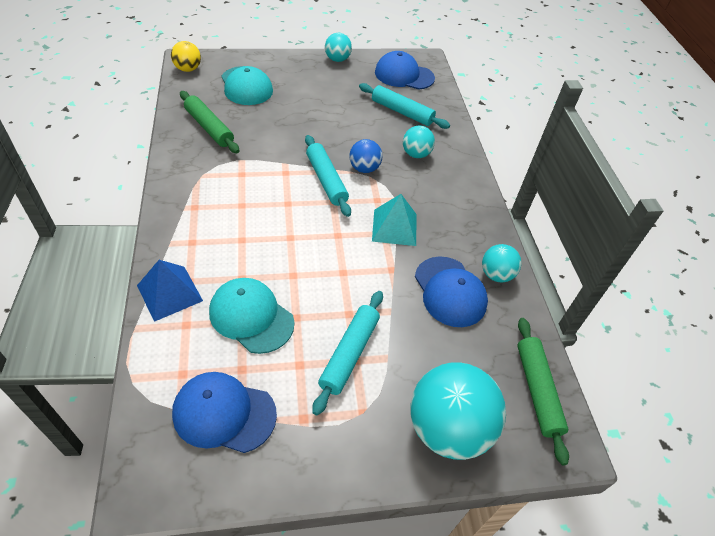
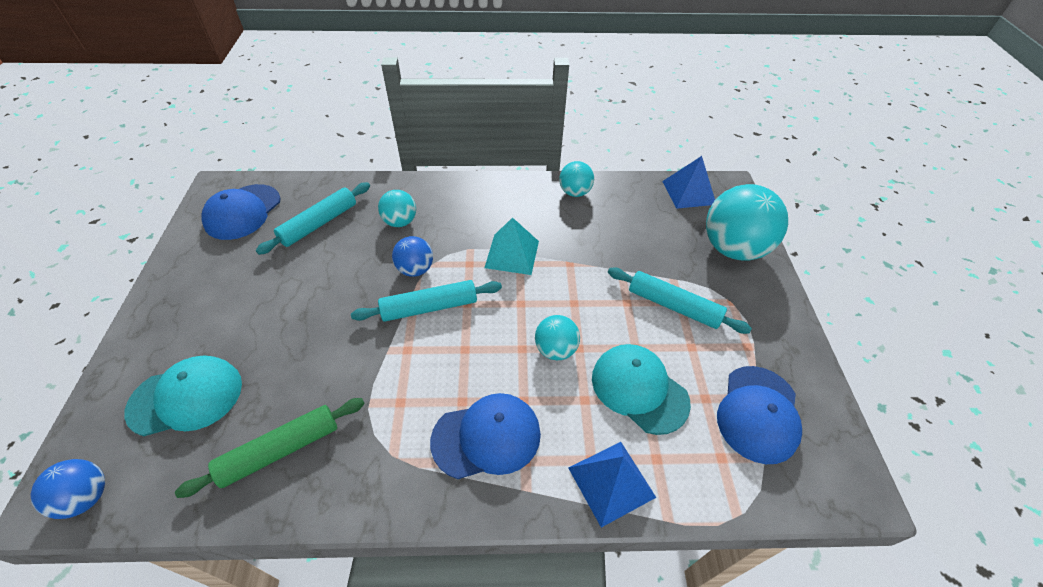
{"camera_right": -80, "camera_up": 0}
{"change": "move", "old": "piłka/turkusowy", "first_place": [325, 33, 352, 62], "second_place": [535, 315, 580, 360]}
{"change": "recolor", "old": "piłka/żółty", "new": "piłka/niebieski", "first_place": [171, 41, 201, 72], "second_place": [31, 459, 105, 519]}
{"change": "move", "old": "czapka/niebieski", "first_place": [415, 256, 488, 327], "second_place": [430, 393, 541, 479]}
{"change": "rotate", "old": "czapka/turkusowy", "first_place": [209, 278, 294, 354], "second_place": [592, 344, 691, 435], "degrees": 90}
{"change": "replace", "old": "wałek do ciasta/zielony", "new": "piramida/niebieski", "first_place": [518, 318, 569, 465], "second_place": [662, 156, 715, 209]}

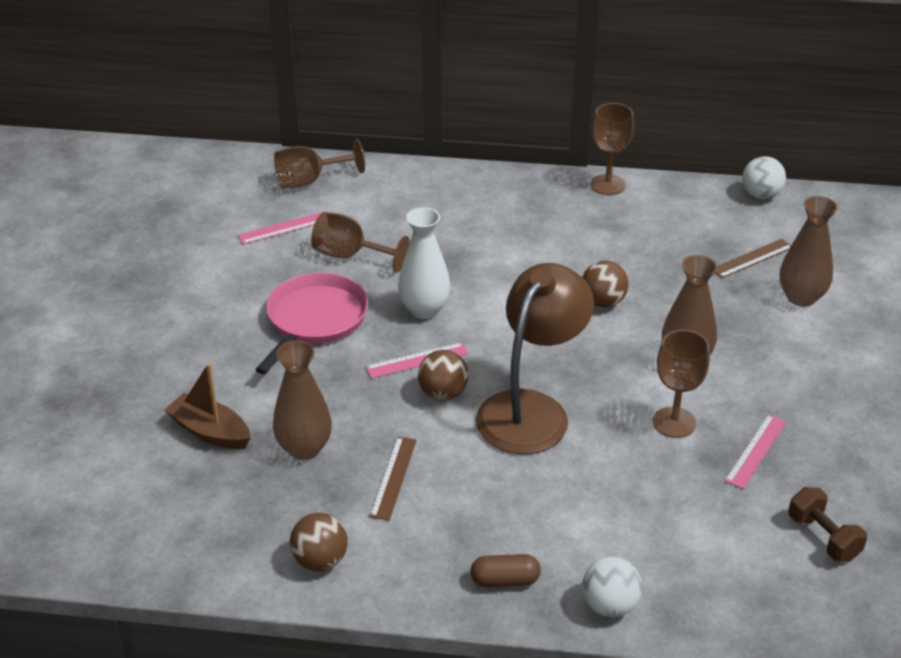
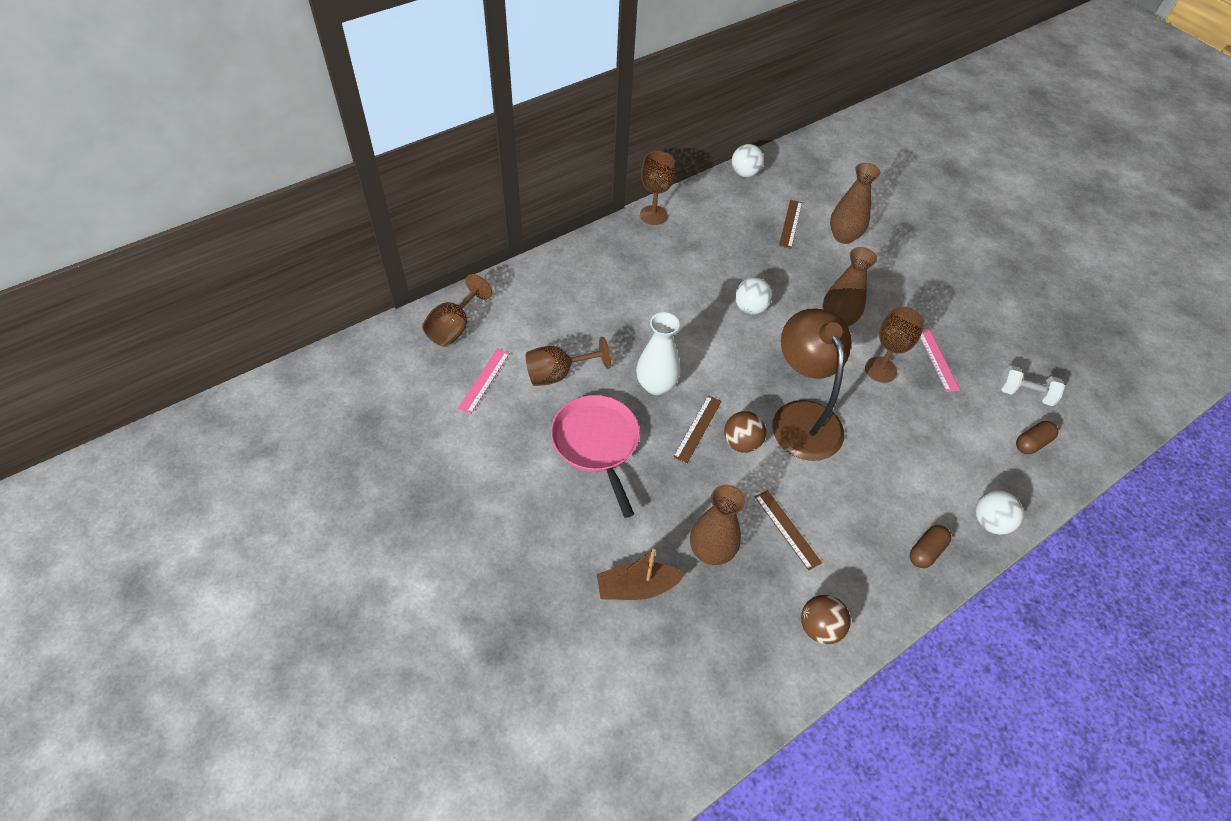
{"camera_right": -45, "camera_up": 15}
{"change": "recolor", "old": "piłka/brązowy", "new": "piłka/biały", "first_place": [582, 261, 628, 307], "second_place": [735, 277, 772, 314]}
{"change": "recolor", "old": "linijka/różowy", "new": "linijka/brązowy", "first_place": [365, 342, 469, 379], "second_place": [673, 395, 722, 464]}
{"change": "recolor", "old": "hantel/brązowy", "new": "hantel/biały", "first_place": [788, 487, 867, 562], "second_place": [999, 365, 1065, 406]}
{"change": "insert", "new": "kapsułka/brązowy", "second_place": [1016, 421, 1059, 454]}

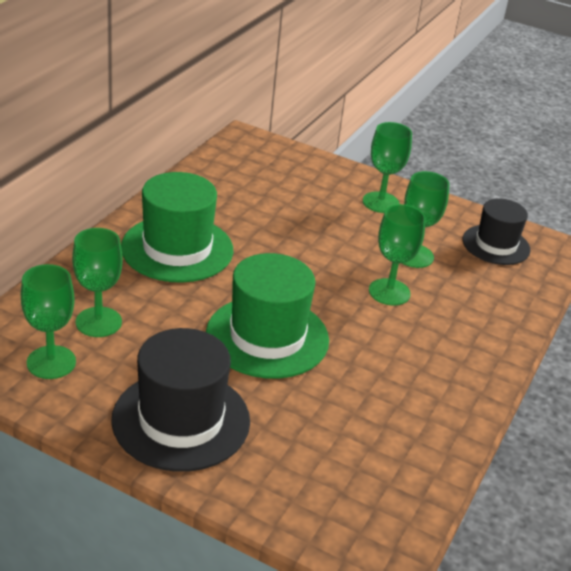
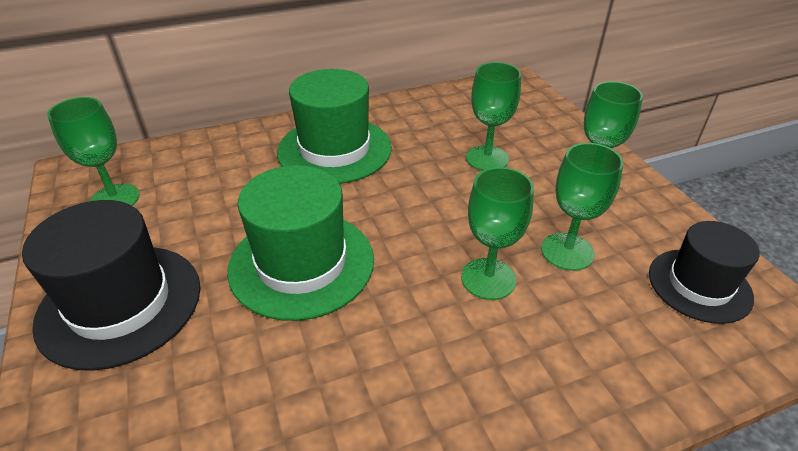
{"camera_right": 45, "camera_up": 5}
{"change": "move", "old": "kielich/zielony", "first_place": [72, 228, 123, 337], "second_place": [466, 62, 521, 171]}

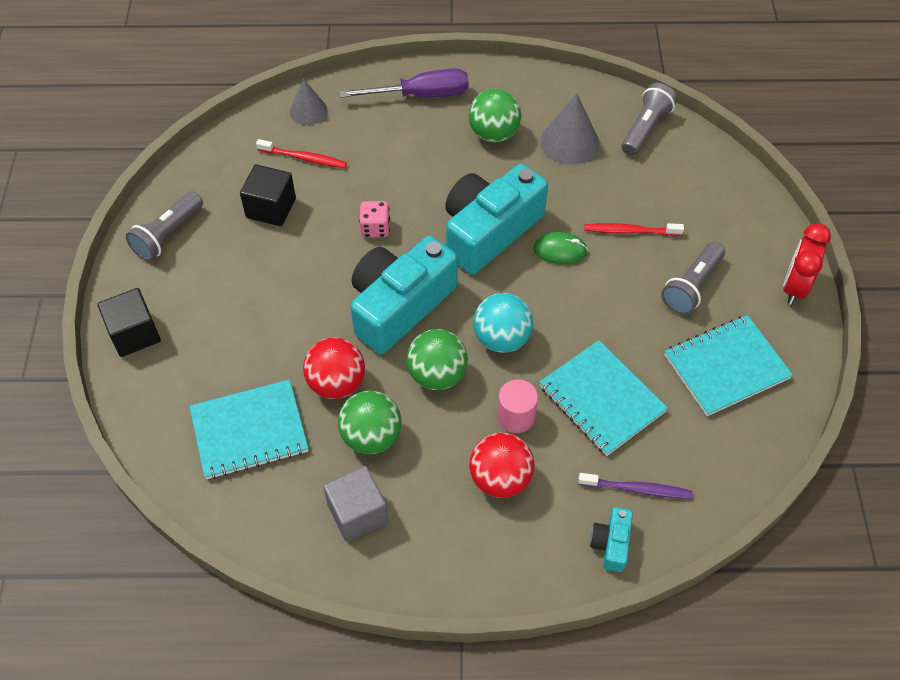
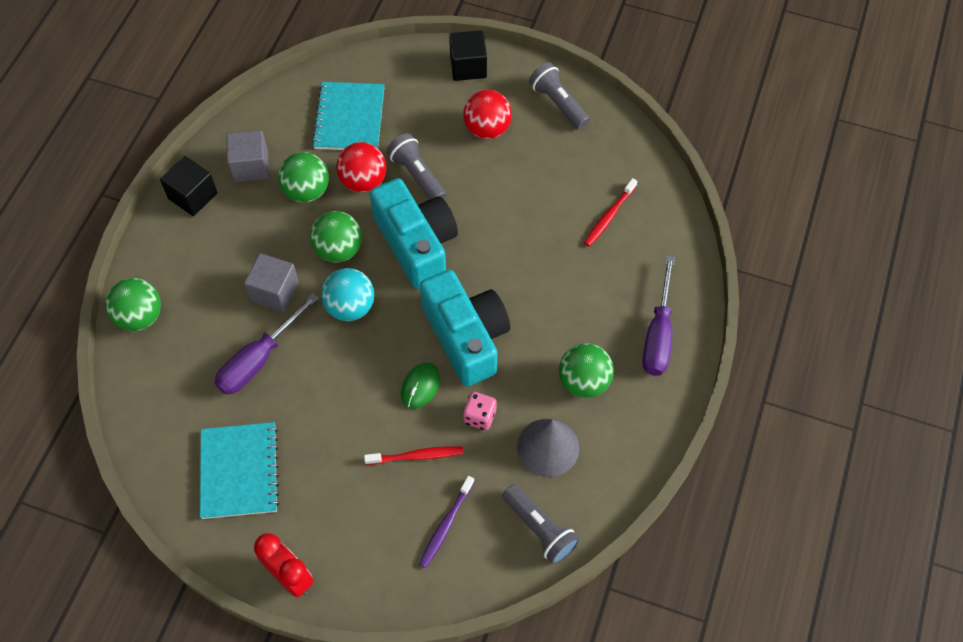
{"camera_right": 110, "camera_up": 5}
{"change": "delete", "old": "stożek/szary", "first_place": [290, 79, 327, 125]}
{"change": "move", "old": "sześcian/czarny", "first_place": [240, 164, 296, 226], "second_place": [160, 156, 217, 216]}
{"change": "move", "old": "kostka do gry/różowy", "first_place": [359, 201, 390, 237], "second_place": [463, 392, 497, 430]}
{"change": "rotate", "old": "szczoteczka do zębów/czerwony", "first_place": [584, 223, 684, 236], "second_place": [364, 446, 463, 465], "degrees": 60}
{"change": "move", "old": "latarka/szary", "first_place": [661, 242, 725, 314], "second_place": [387, 133, 446, 200]}
{"change": "replace", "old": "zeszyt/turkusowy", "new": "śrubokręt/fioletowy", "first_place": [539, 340, 668, 456], "second_place": [215, 293, 319, 395]}
{"change": "replace", "old": "walec/różowy", "new": "sześcian/szary", "first_place": [497, 379, 538, 433], "second_place": [244, 253, 299, 312]}
{"change": "move", "old": "piłka/czerwony", "first_place": [469, 432, 535, 498], "second_place": [463, 90, 512, 139]}
{"change": "move", "old": "szczoteczka do zębów/fioletowy", "first_place": [578, 473, 693, 499], "second_place": [419, 476, 474, 568]}
{"change": "replace", "old": "aparat fotograficzny/turkusowy", "new": "piłka/zielony", "first_place": [590, 507, 633, 572], "second_place": [106, 278, 161, 331]}

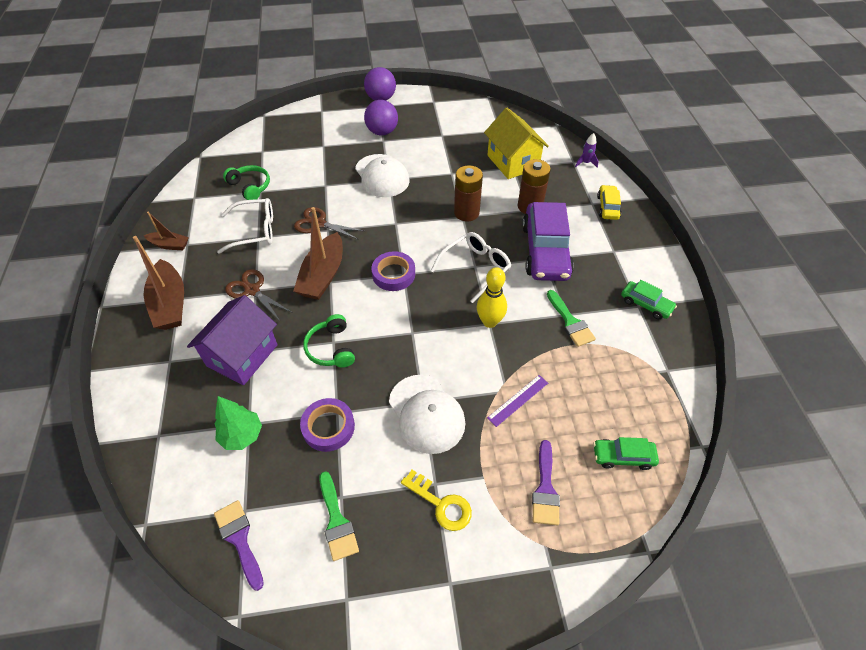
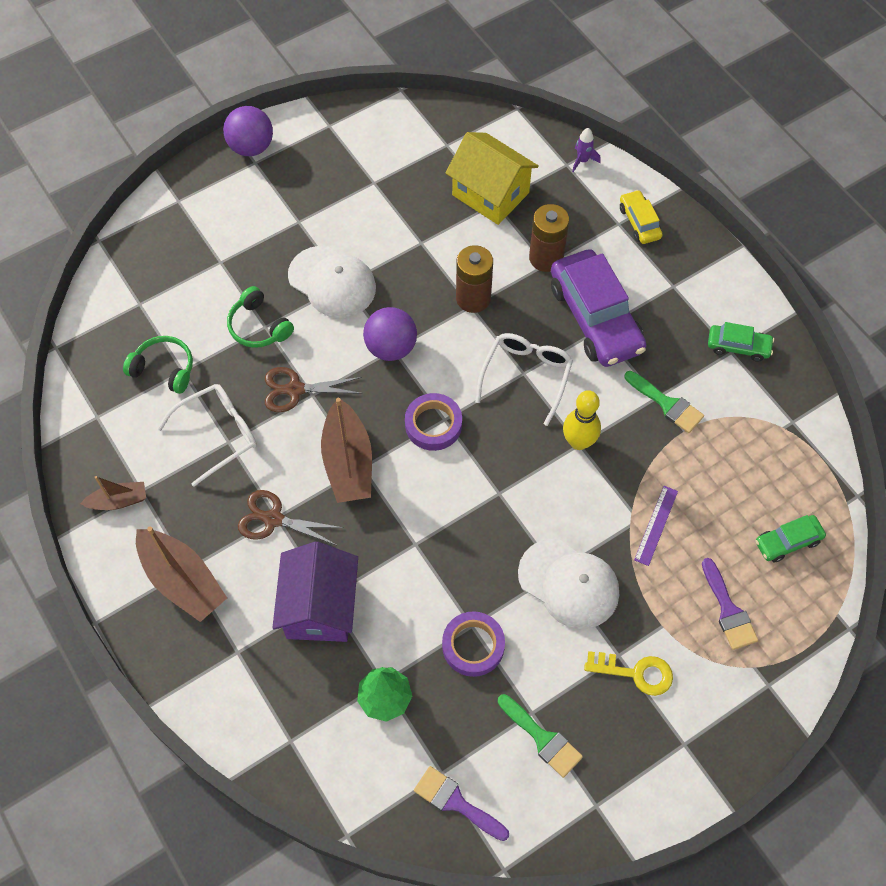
{"camera_right": -25, "camera_up": 10}
{"change": "move", "old": "piłka/fioletowy", "first_place": [364, 100, 398, 135], "second_place": [363, 307, 417, 361]}
{"change": "move", "old": "słuchawki/zielony", "first_place": [303, 314, 355, 368], "second_place": [227, 286, 294, 348]}

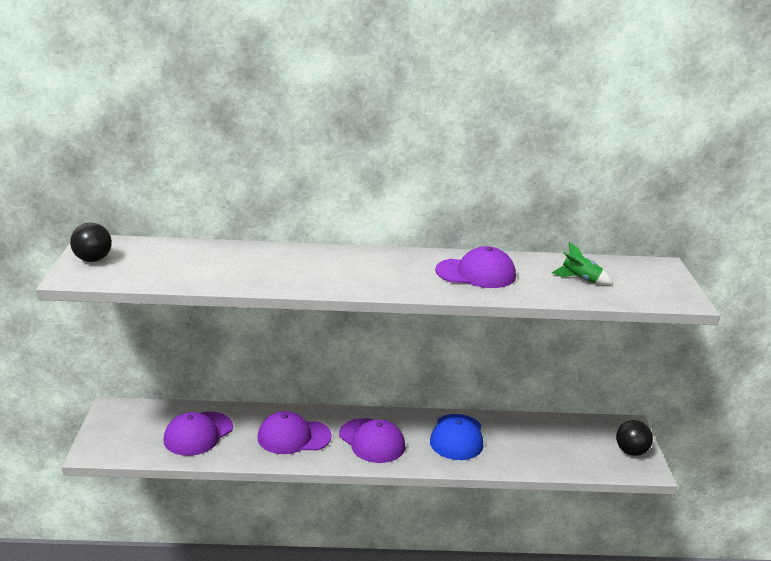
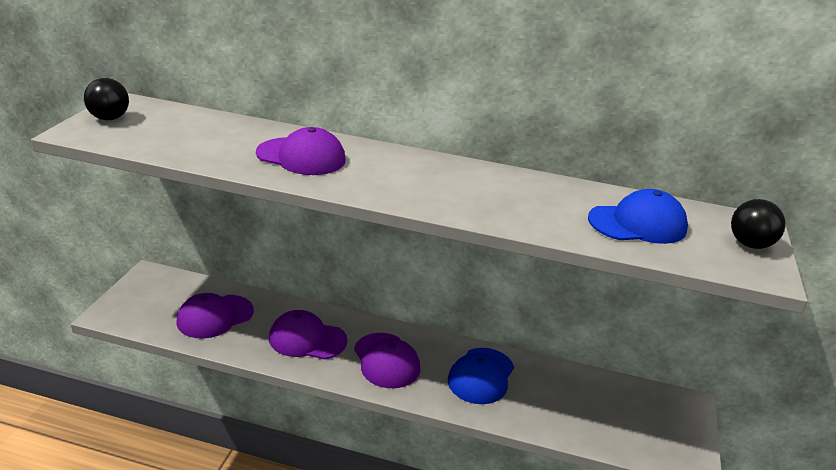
{"camera_right": 15, "camera_up": 5}
{"change": "replace", "old": "rakieta/zielony", "new": "czapka/niebieski", "first_place": [552, 242, 613, 285], "second_place": [588, 189, 688, 244]}
{"change": "move", "old": "czapka/fioletowy", "first_place": [435, 246, 516, 288], "second_place": [256, 127, 346, 175]}
{"change": "move", "old": "piłka/czarny", "first_place": [616, 420, 653, 456], "second_place": [731, 199, 786, 249]}

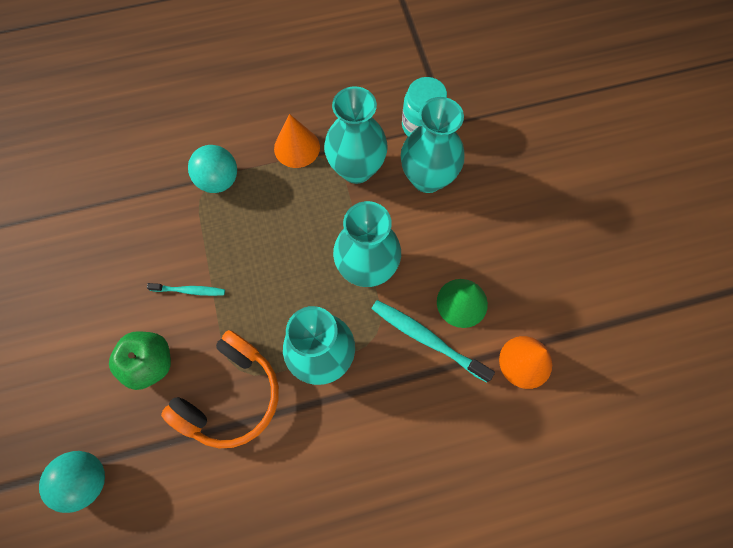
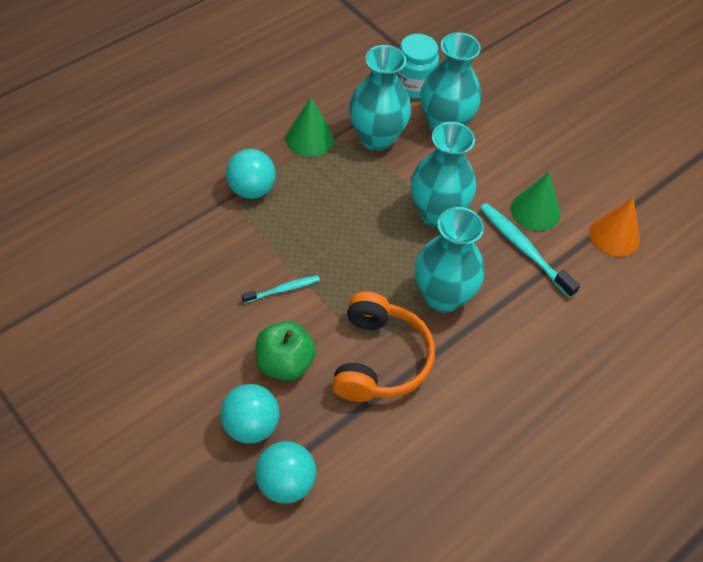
{"camera_right": -30, "camera_up": -15}
{"change": "recolor", "old": "stożek/pomarańczowy", "new": "stożek/zielony", "first_place": [274, 114, 320, 168], "second_place": [286, 97, 334, 157]}
{"change": "rotate", "old": "szczoteczka do zębów/turkusowy", "first_place": [371, 300, 495, 383], "second_place": [480, 203, 580, 298], "degrees": 45}
{"change": "insert", "new": "piłka/turkusowy", "second_place": [220, 384, 280, 444]}

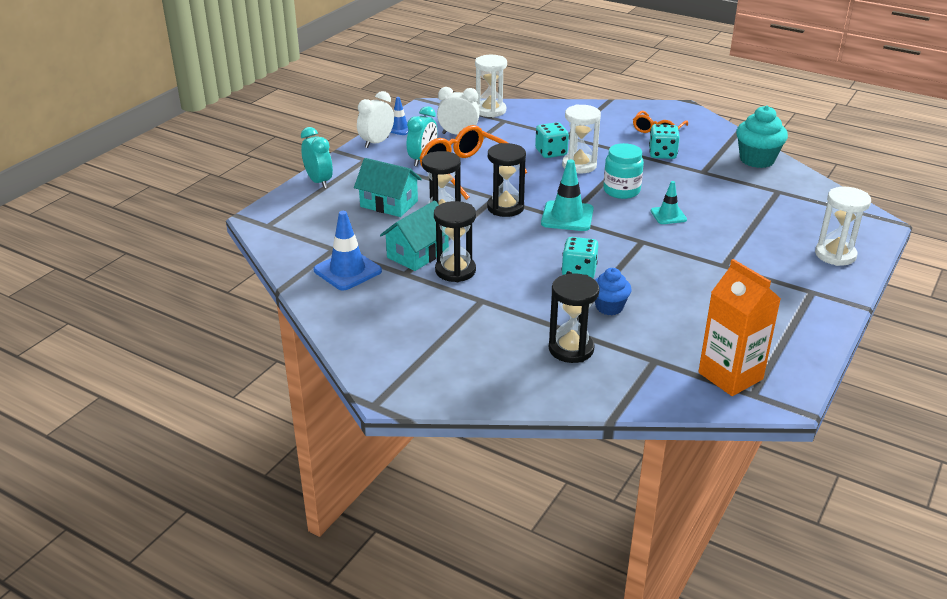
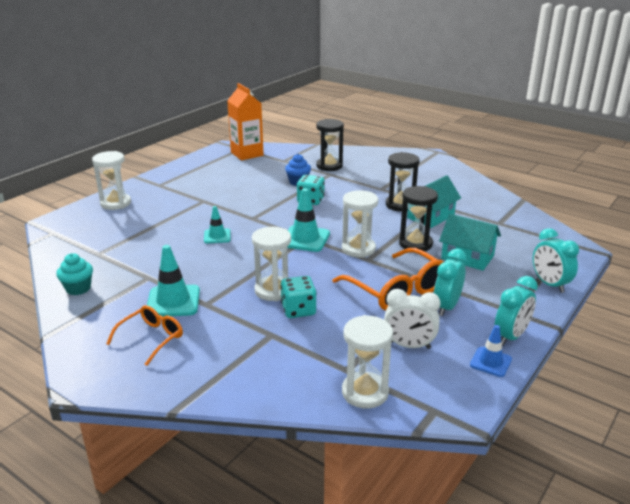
{"camera_right": -175, "camera_up": -5}
{"change": "recolor", "old": "budzik/biały", "new": "budzik/turkusowy", "first_place": [357, 91, 394, 148], "second_place": [494, 276, 538, 346]}
{"change": "resize", "old": "muffinka/turkusowy", "first_place": [736, 105, 788, 168], "second_place": [56, 253, 93, 295], "factor": 0.64}
{"change": "replace", "old": "kostka do gry/turkusowy", "new": "pachołek/turkusowy", "first_place": [649, 124, 680, 159], "second_place": [147, 245, 200, 317]}
{"change": "recolor", "old": "klepsydra/czarny", "new": "klepsydra/biały", "first_place": [487, 143, 526, 217], "second_place": [342, 190, 378, 258]}
{"change": "delete", "old": "słoik/turkusowy", "first_place": [603, 143, 644, 199]}
{"change": "delete", "old": "pachołek/niebieski", "first_place": [314, 211, 382, 290]}

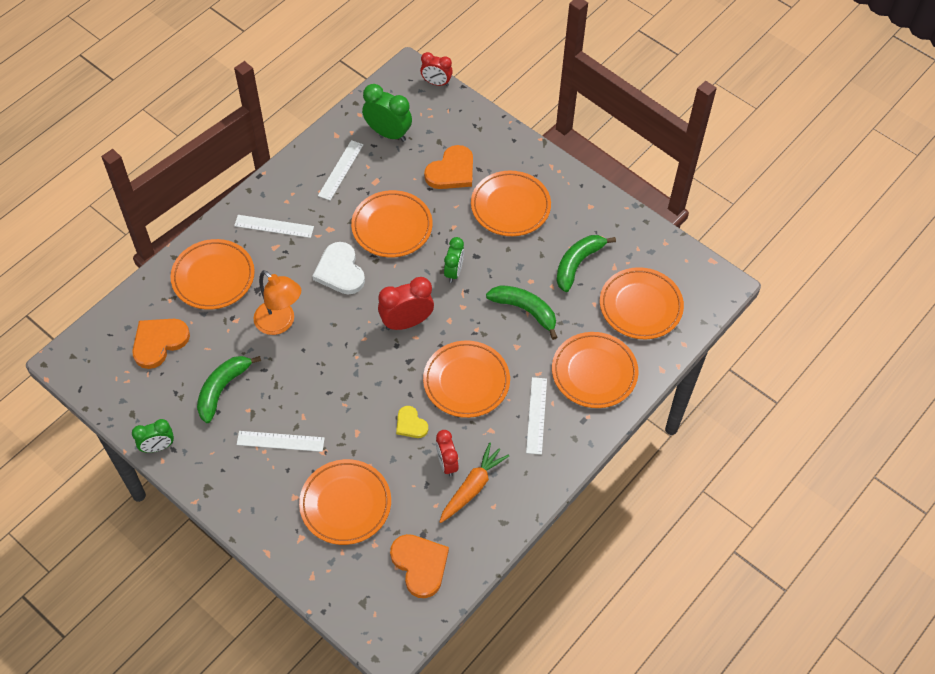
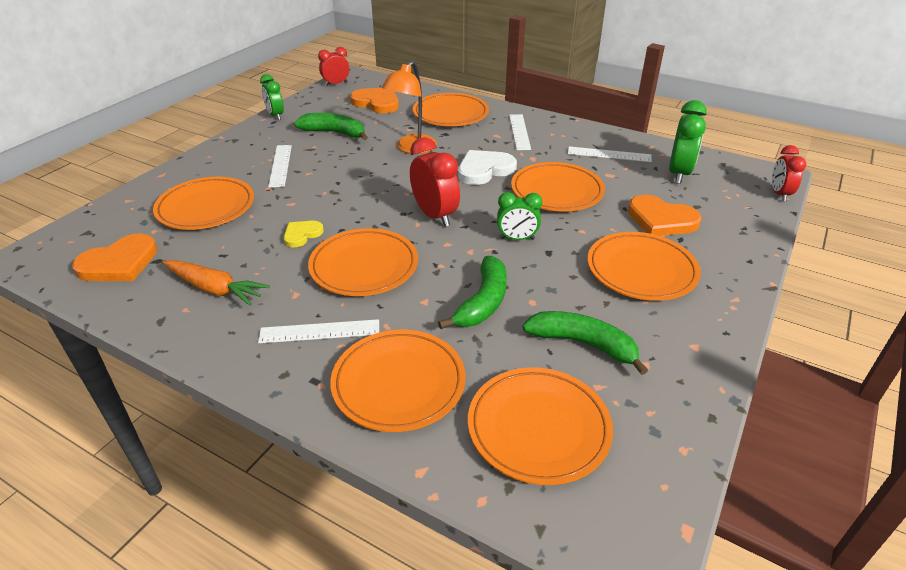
{"camera_right": 80, "camera_up": -20}
{"change": "move", "old": "budzik/czerwony", "first_place": [436, 430, 459, 477], "second_place": [318, 47, 349, 86]}

